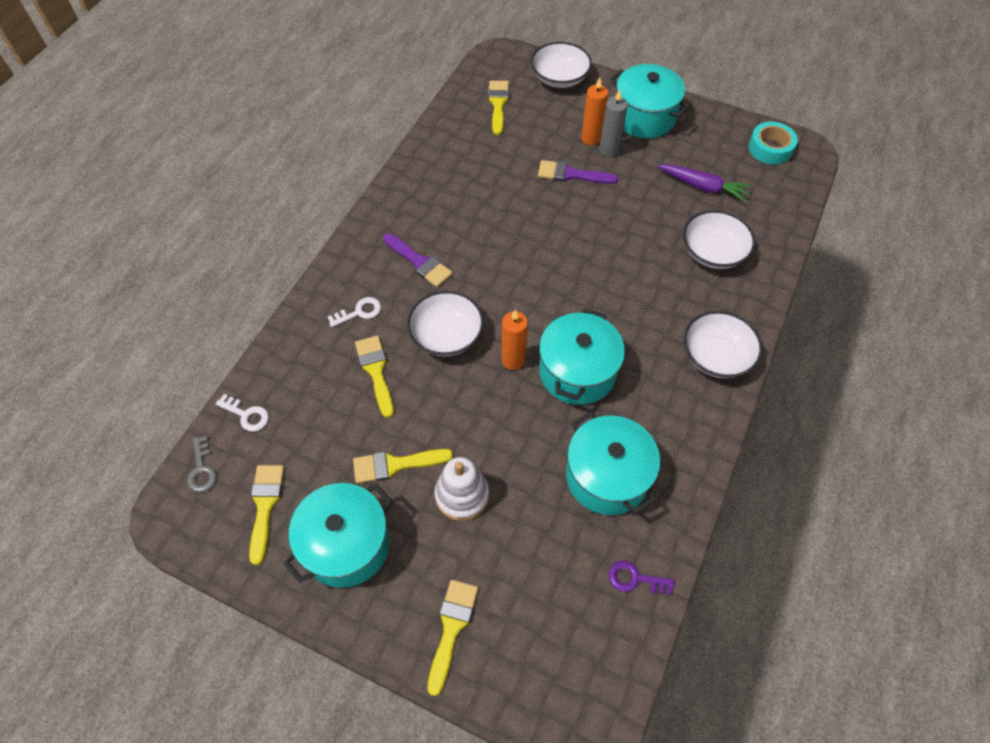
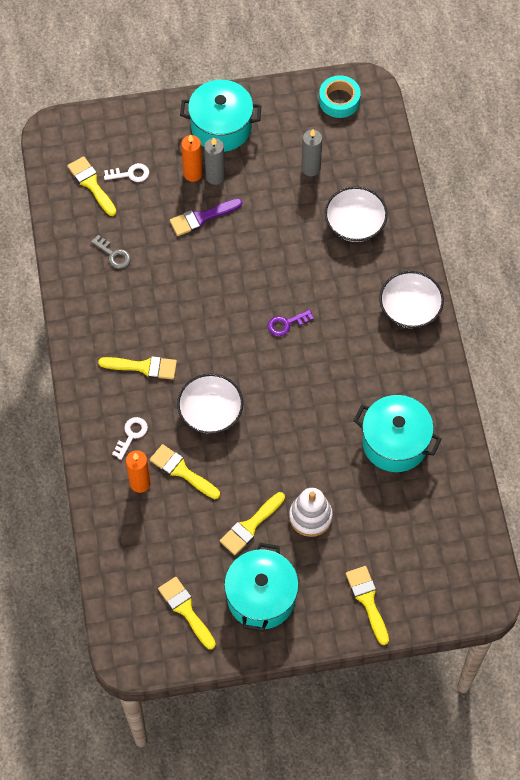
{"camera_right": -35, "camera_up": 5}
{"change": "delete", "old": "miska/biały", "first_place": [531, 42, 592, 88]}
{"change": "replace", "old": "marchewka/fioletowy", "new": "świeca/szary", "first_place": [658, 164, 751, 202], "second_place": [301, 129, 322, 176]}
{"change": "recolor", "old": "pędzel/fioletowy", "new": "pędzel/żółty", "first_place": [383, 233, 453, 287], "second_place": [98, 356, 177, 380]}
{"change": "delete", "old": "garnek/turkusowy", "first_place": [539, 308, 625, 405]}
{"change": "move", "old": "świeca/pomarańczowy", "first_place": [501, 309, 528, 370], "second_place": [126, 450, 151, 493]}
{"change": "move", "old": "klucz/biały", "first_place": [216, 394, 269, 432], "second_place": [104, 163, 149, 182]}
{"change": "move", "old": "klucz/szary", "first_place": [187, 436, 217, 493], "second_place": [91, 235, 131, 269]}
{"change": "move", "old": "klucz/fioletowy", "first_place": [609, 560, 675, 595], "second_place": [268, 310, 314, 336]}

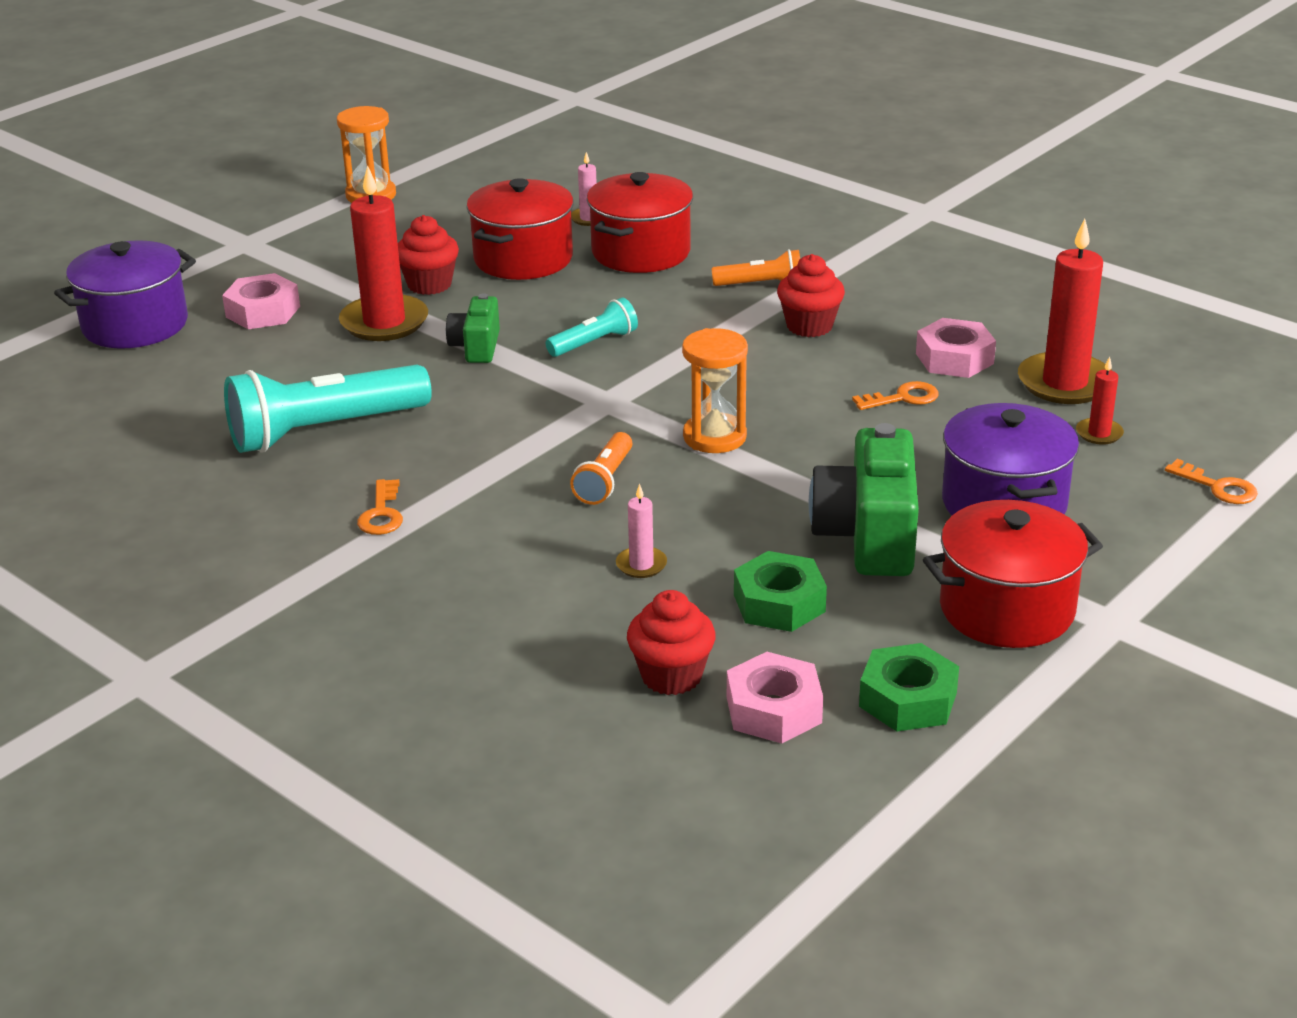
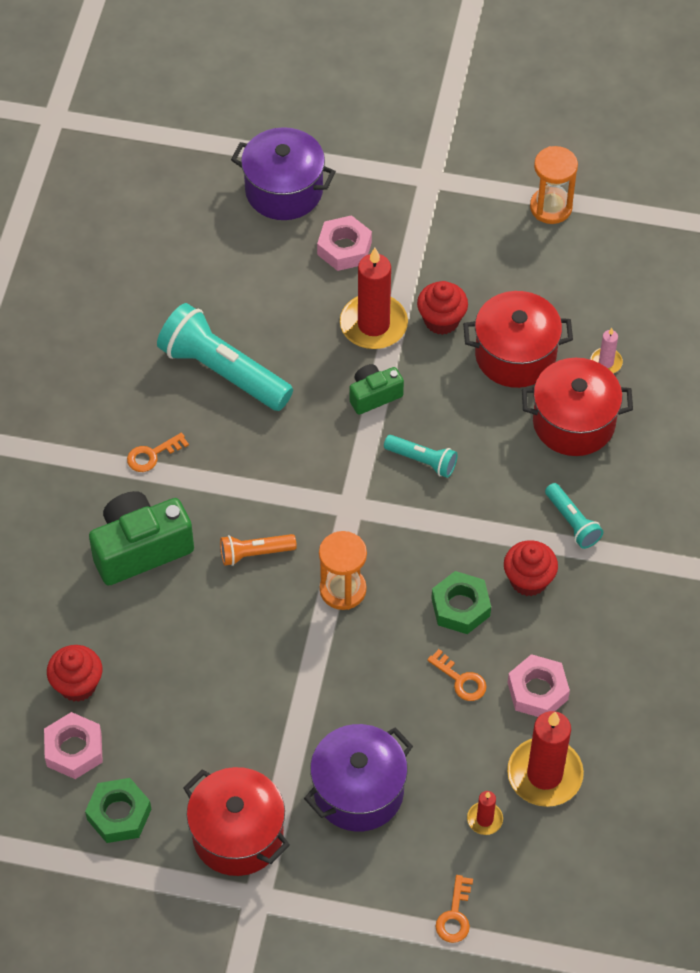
{"camera_right": 60, "camera_up": 25}
{"change": "recolor", "old": "latarka/pomarańczowy", "new": "latarka/turkusowy", "first_place": [711, 249, 800, 286], "second_place": [545, 483, 603, 549]}
{"change": "move", "old": "aparat fotograficzny/zielony", "first_place": [809, 423, 919, 576], "second_place": [89, 491, 194, 586]}
{"change": "delete", "old": "świeca/różowy", "first_place": [616, 483, 667, 578]}
{"change": "move", "old": "nakrętka/zielony", "first_place": [734, 551, 827, 632], "second_place": [431, 571, 491, 634]}

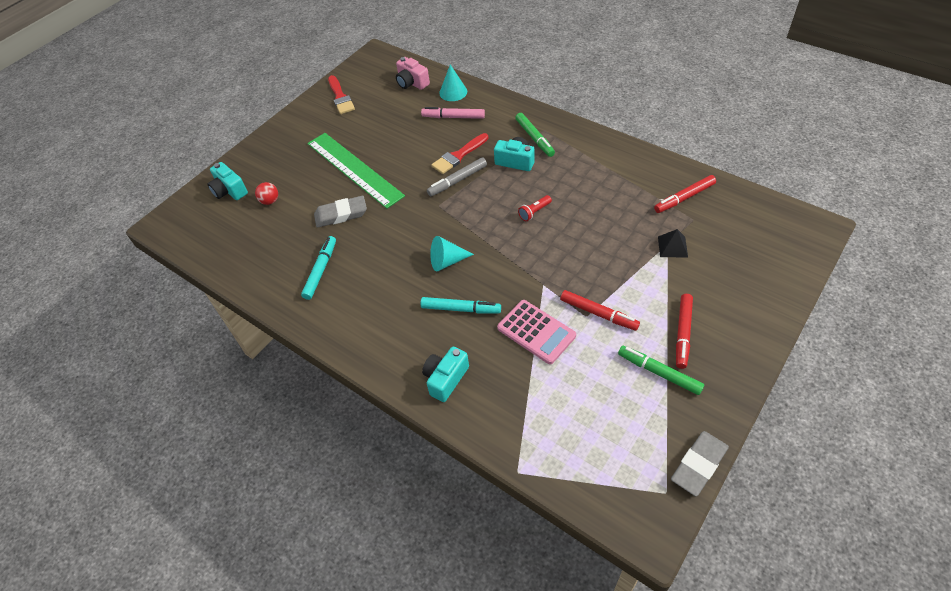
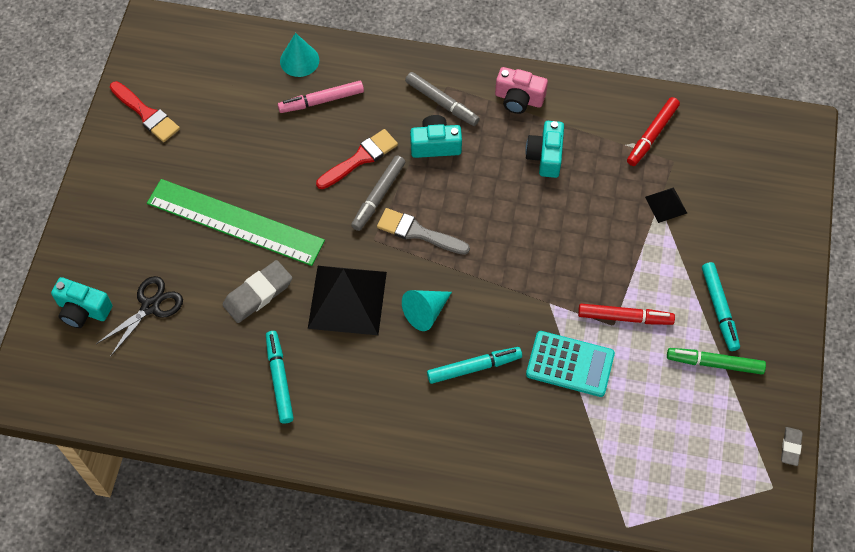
{"camera_right": -30, "camera_up": 10}
{"change": "move", "old": "aparat fotograficzny/różowy", "first_place": [396, 57, 430, 90], "second_place": [495, 67, 548, 114]}
{"change": "recolor", "old": "flamaster/zielony", "new": "flamaster/szary", "first_place": [515, 113, 555, 157], "second_place": [405, 72, 480, 126]}
{"change": "rotate", "old": "pędzel/czerwony", "first_place": [431, 133, 489, 174], "second_place": [316, 129, 398, 189], "degrees": -150}
{"change": "replace", "old": "piłka/czerwony", "new": "nożyczki/czarny", "first_place": [255, 182, 278, 205], "second_place": [96, 276, 183, 357]}
{"change": "delete", "old": "latarka/czerwony", "first_place": [518, 195, 552, 221]}
{"change": "recolor", "old": "flamaster/czerwony", "new": "flamaster/turkusowy", "first_place": [676, 294, 693, 369], "second_place": [702, 262, 740, 351]}
{"change": "recolor", "old": "kalkulator/różowy", "new": "kalkulator/turkusowy", "first_place": [497, 300, 576, 364], "second_place": [526, 331, 615, 397]}
{"change": "move", "old": "aparat fotograficzny/turkusowy", "first_place": [422, 347, 469, 402], "second_place": [525, 121, 564, 178]}
{"change": "resize", "old": "gumka do mazania/szary", "first_place": [671, 431, 729, 496], "second_place": [781, 427, 803, 466], "factor": 0.55}
{"change": "insert", "new": "pędzel/szary", "second_place": [377, 208, 470, 255]}
{"change": "insert", "new": "piramida/czarny", "second_place": [308, 266, 387, 335]}

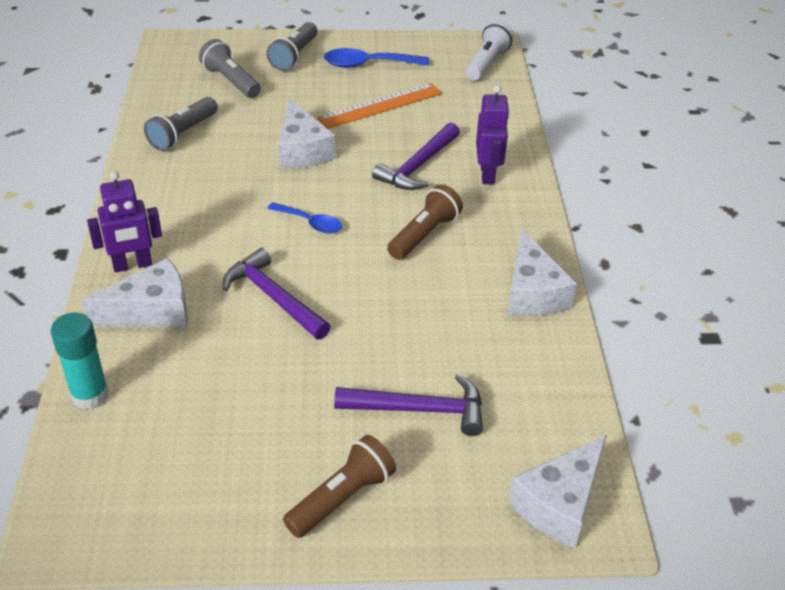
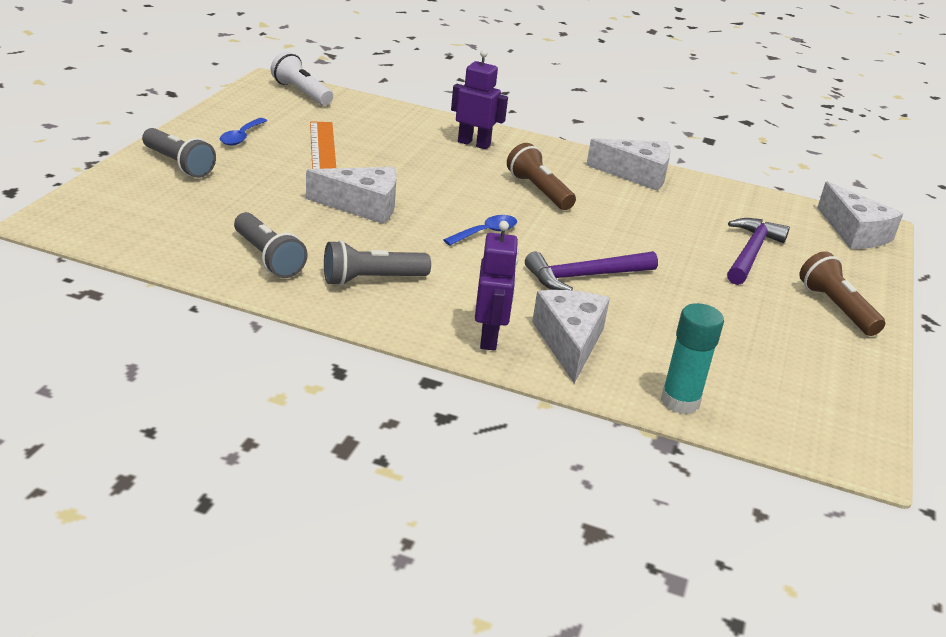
{"camera_right": -70, "camera_up": -10}
{"change": "move", "old": "latarka/szary", "first_place": [199, 39, 261, 98], "second_place": [324, 240, 431, 286]}
{"change": "resize", "old": "łyżka/niebieski", "first_place": [324, 48, 429, 68], "second_place": [220, 118, 267, 146], "factor": 0.65}
{"change": "delete", "old": "młotek/fioletowy", "first_place": [372, 123, 460, 190]}

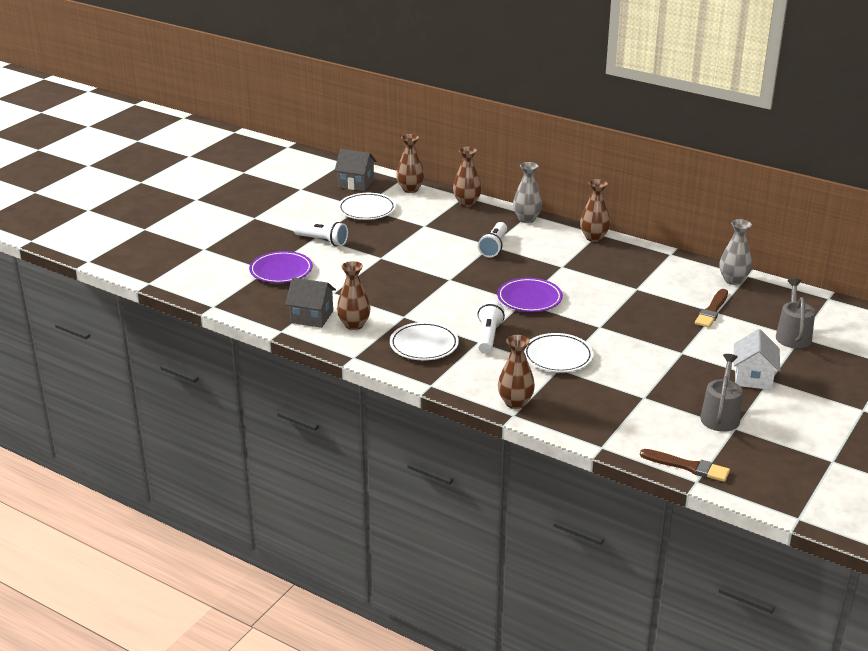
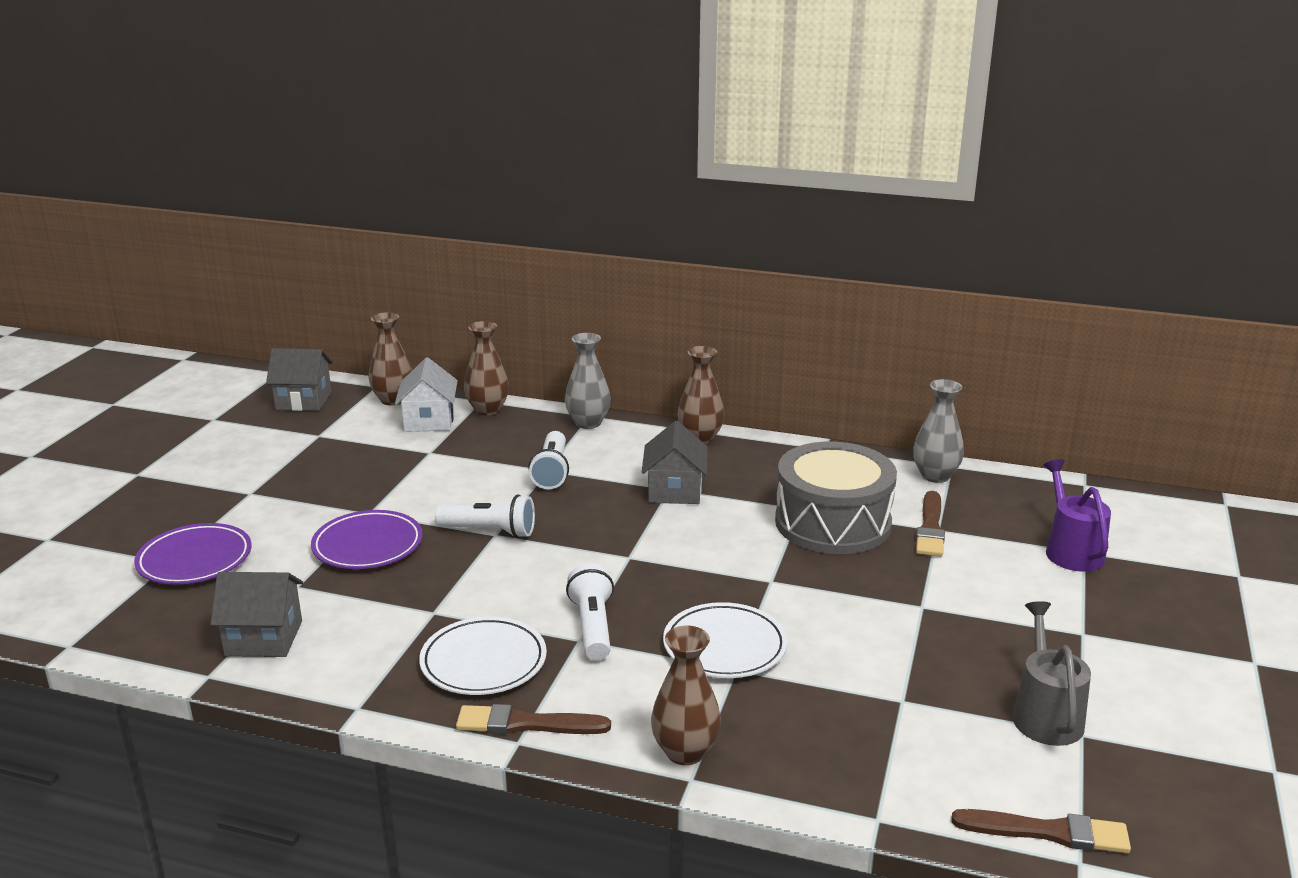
{"camera_right": -15, "camera_up": -5}
{"change": "delete", "old": "talerz/biały", "first_place": [338, 193, 396, 220]}
{"change": "move", "old": "latarka/biały", "first_place": [294, 222, 348, 246], "second_place": [435, 494, 535, 538]}
{"change": "delete", "old": "wazon/brązowy", "first_place": [337, 261, 371, 330]}
{"change": "move", "old": "talerz/fioletowy", "first_place": [497, 278, 563, 312], "second_place": [311, 510, 423, 569]}
{"change": "recolor", "old": "konewka/szary", "new": "konewka/fioletowy", "first_place": [776, 279, 815, 349], "second_place": [1043, 459, 1111, 572]}
{"change": "move", "old": "domek/biały", "first_place": [734, 329, 780, 390], "second_place": [395, 357, 458, 432]}
{"change": "insert", "new": "domek/szary", "second_place": [642, 421, 708, 504]}
{"change": "insert", "new": "bęben/szary", "second_place": [775, 442, 897, 554]}
{"change": "insert", "new": "pędzel/brązowy", "second_place": [456, 704, 611, 734]}

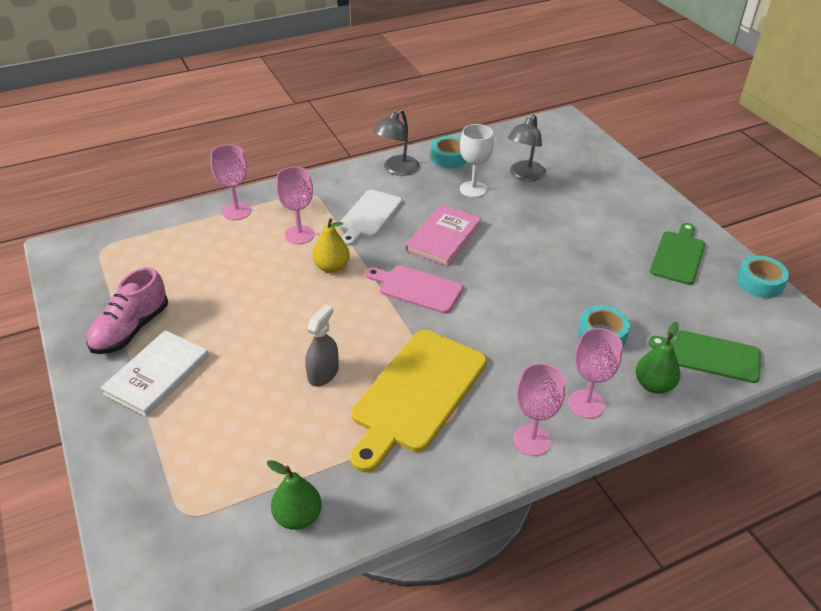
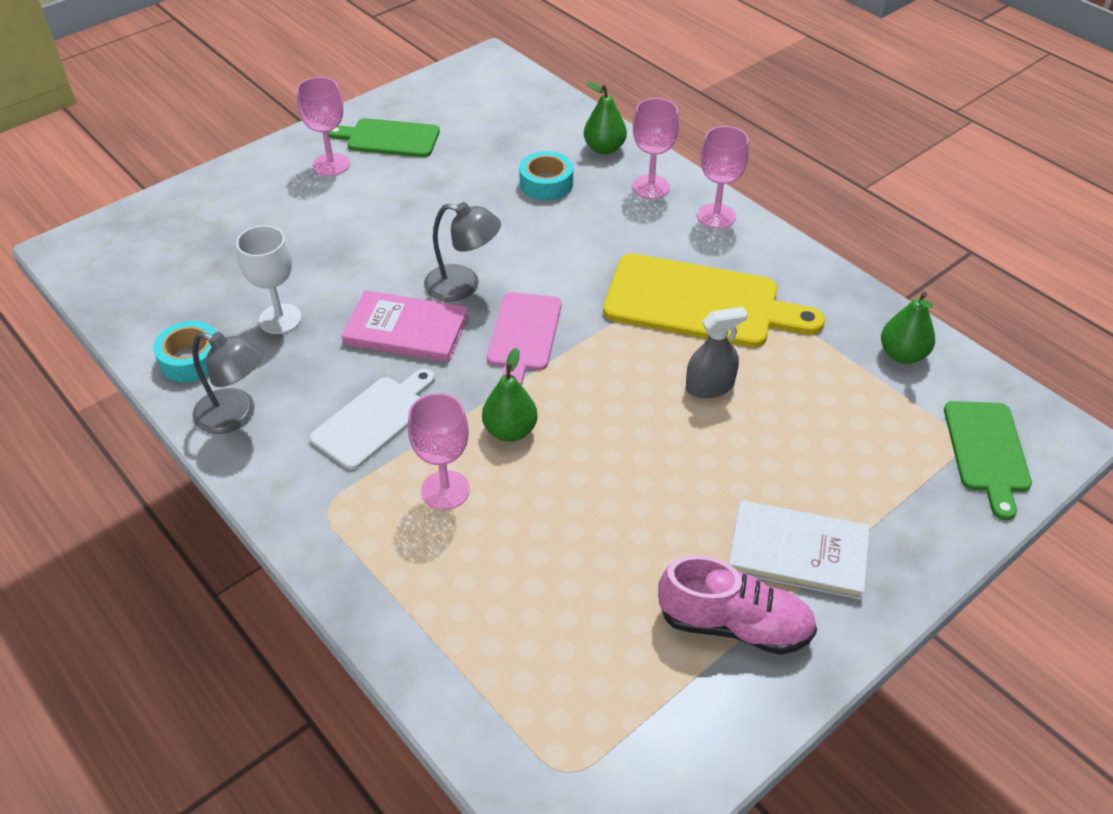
{"camera_right": -105, "camera_up": 5}
{"change": "move", "old": "lampka/szary", "first_place": [508, 115, 546, 181], "second_place": [424, 202, 501, 302]}
{"change": "move", "old": "kielich/różowy", "first_place": [211, 145, 251, 220], "second_place": [297, 77, 350, 176]}
{"change": "rotate", "old": "deska do krojenia/biały", "first_place": [340, 190, 402, 246], "second_place": [310, 369, 435, 470], "degrees": -60}
{"change": "recolor", "old": "gruszka/żółty", "new": "gruszka/zielony", "first_place": [313, 218, 350, 273], "second_place": [482, 348, 538, 442]}
{"change": "delete", "old": "taśma klejąca/turkusowy", "first_place": [737, 256, 789, 298]}
{"change": "rotate", "old": "spryskiwacz/szary", "first_place": [305, 304, 339, 386], "second_place": [686, 307, 748, 398], "degrees": 150}
{"change": "move", "old": "deska do krojenia/zielony", "first_place": [648, 331, 761, 383], "second_place": [944, 401, 1032, 520]}

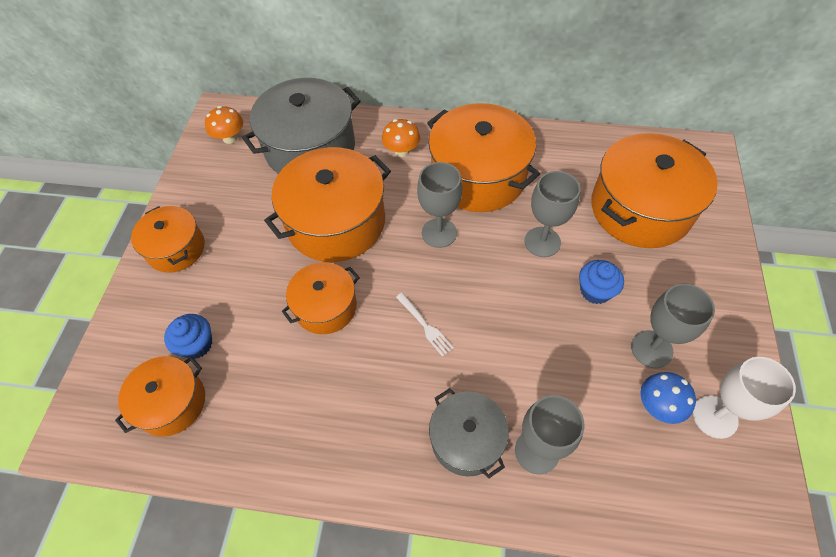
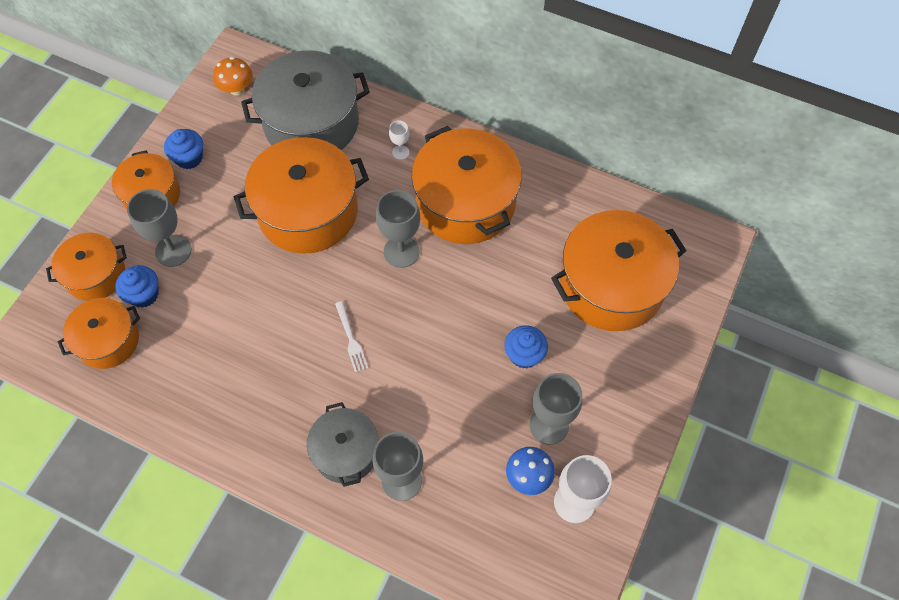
{"camera_right": 15, "camera_up": 5}
{"change": "replace", "old": "grzyb/pomarańczowy", "new": "kielich/biały", "first_place": [382, 119, 420, 157], "second_place": [389, 121, 409, 160]}
{"change": "move", "old": "kielich/szary", "first_place": [525, 171, 580, 257], "second_place": [127, 189, 192, 267]}
{"change": "move", "old": "garnek/pomarańczowy", "first_place": [282, 262, 360, 334], "second_place": [46, 233, 127, 301]}
{"change": "insert", "new": "muffinka/niebieski", "second_place": [164, 129, 203, 169]}

